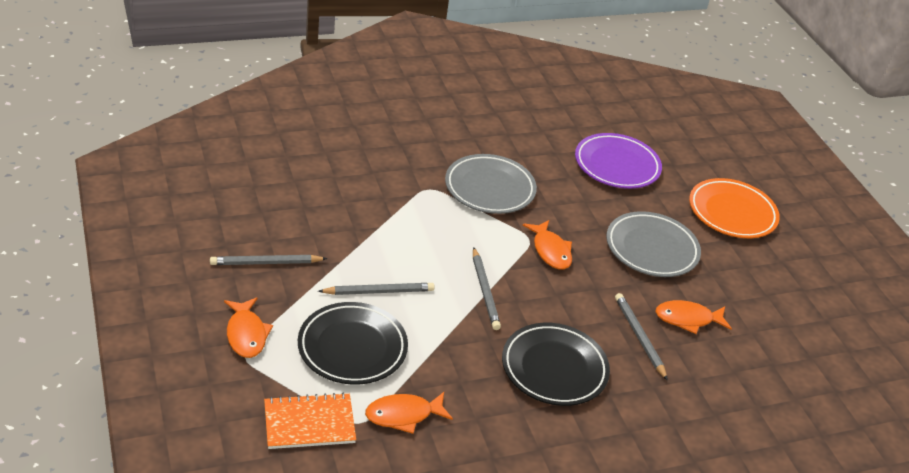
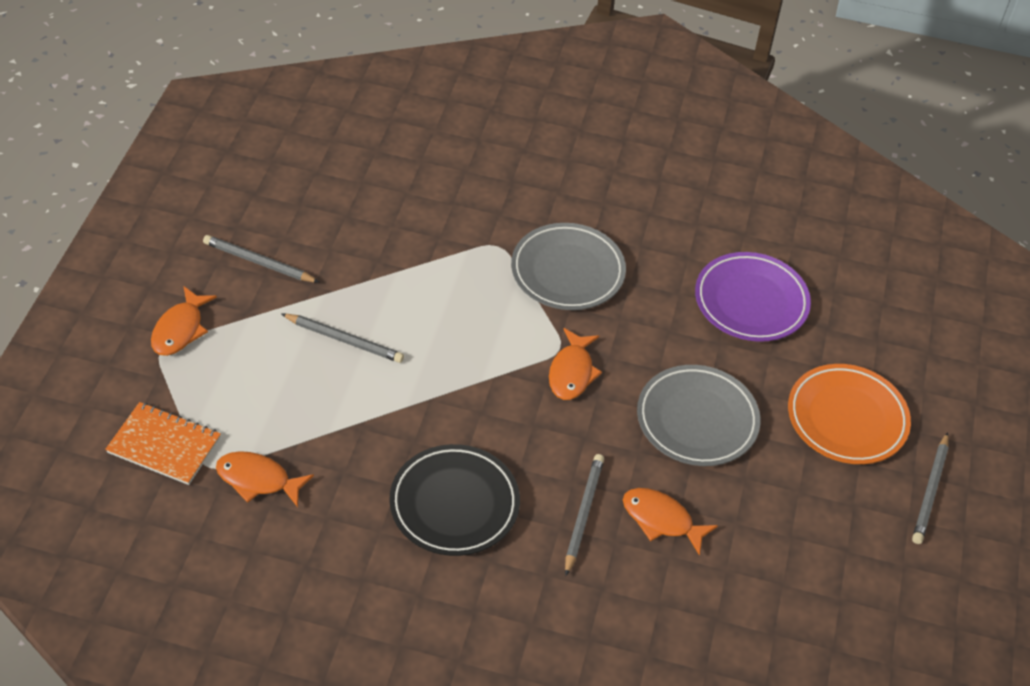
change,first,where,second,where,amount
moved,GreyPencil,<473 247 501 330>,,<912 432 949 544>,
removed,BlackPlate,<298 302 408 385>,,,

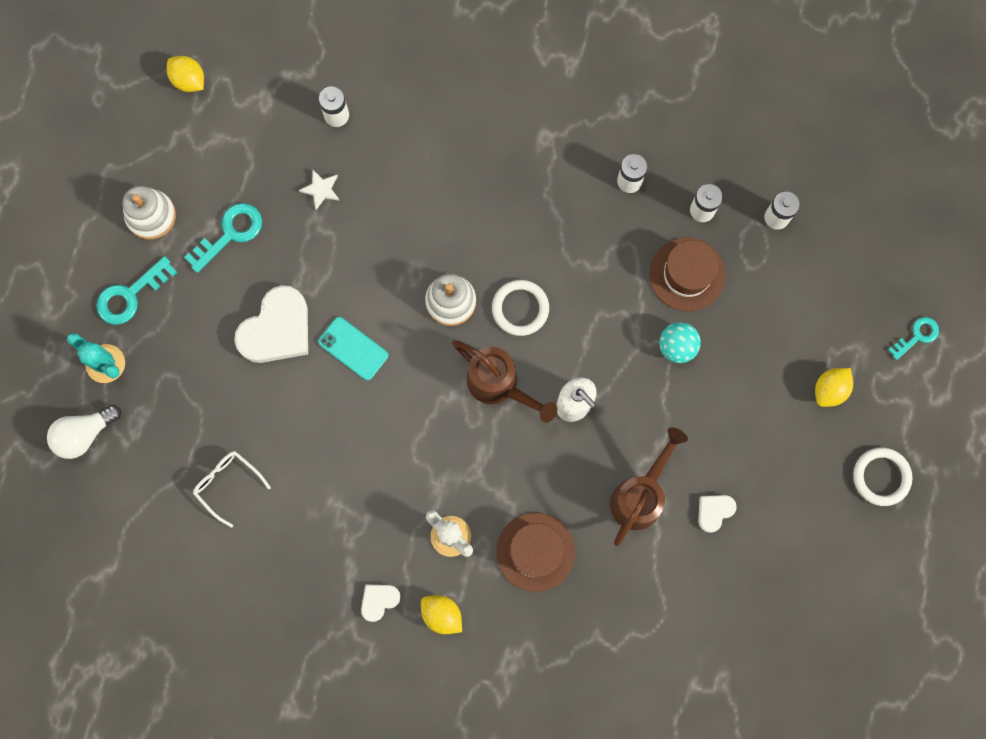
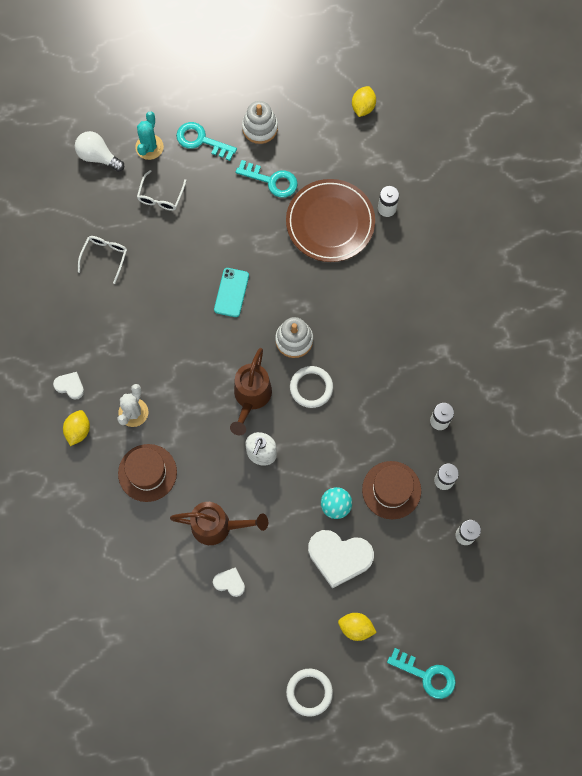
change,first,where,second,where,amount
added,,,WhiteGlasses,<137 170 187 211>,
replaced,WhiteStar,<299 169 340 210>,BrownPlate,<286 179 375 262>,
moved,WhiteHeart,<234 285 308 363>,,<308 530 374 589>,
resized,TurquoiseKey,<888 317 939 360>,,<387 648 456 699>,x1.56

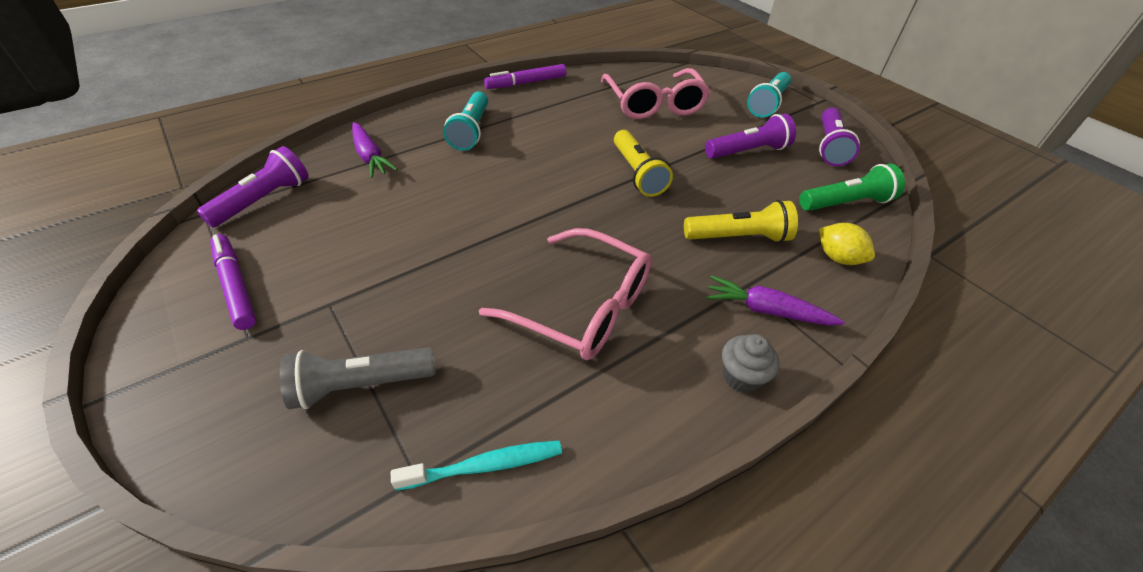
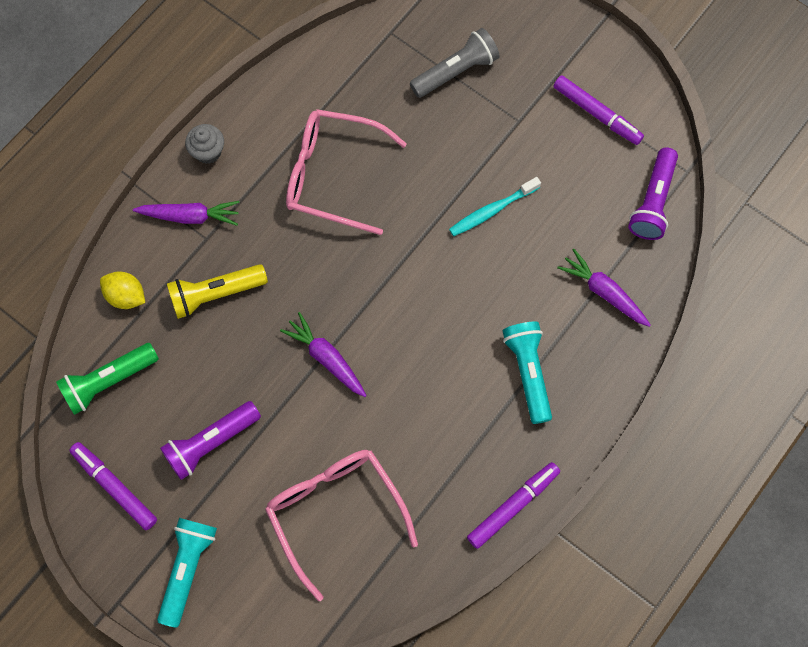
change,first,where,second,where,amount
replaced,PurpleFlashlight,<819 108 860 166>,PurpleMarker,<69 442 157 530>,
replaced,YellowFlashlight,<614 130 673 197>,PurpleCarrot,<280 312 367 397>,
moved,TurquoiseToothbrush,<391 440 562 491>,,<449 177 541 236>,

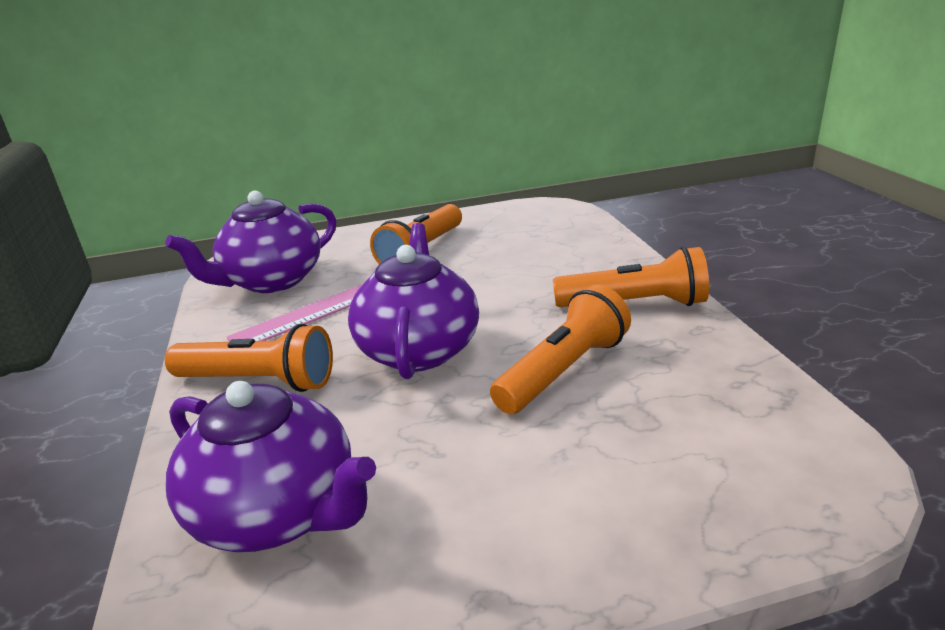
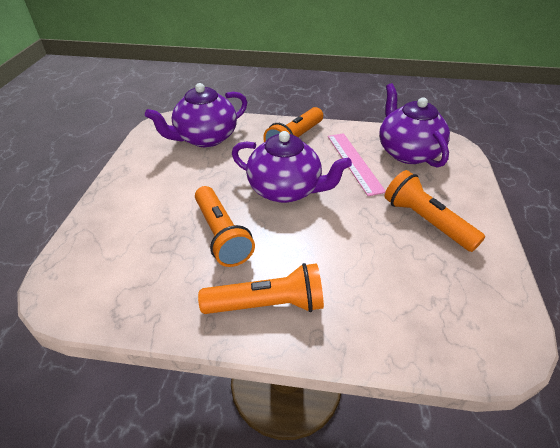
change,first,where,second,where,amount
turned,OrangeFlashlight,<553 247 709 307>,,<198 263 324 314>,120 degrees counterclockwise

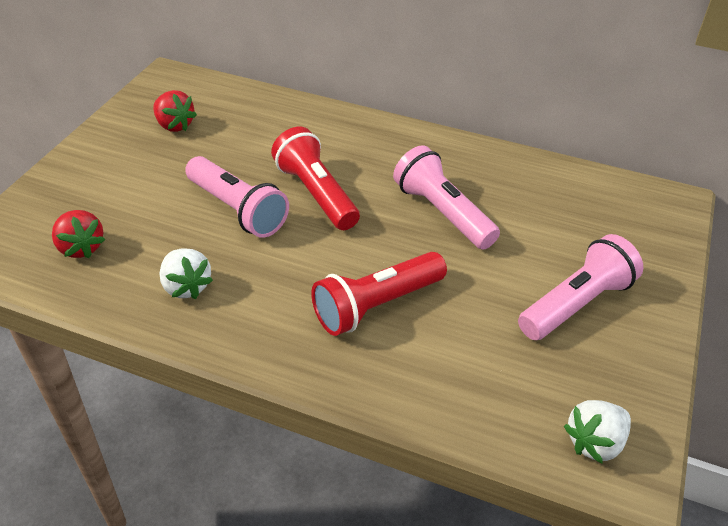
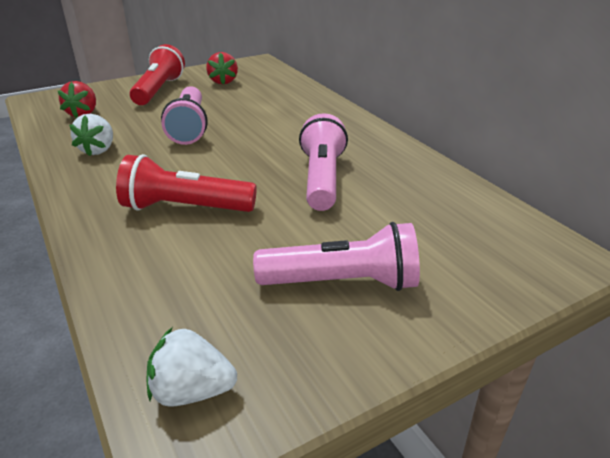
change,first,where,second,where,amount
moved,RedFlashlight,<271 127 360 230>,,<130 44 185 105>,

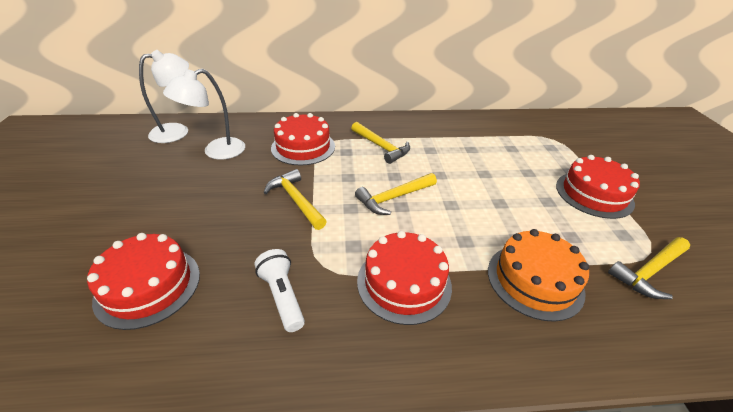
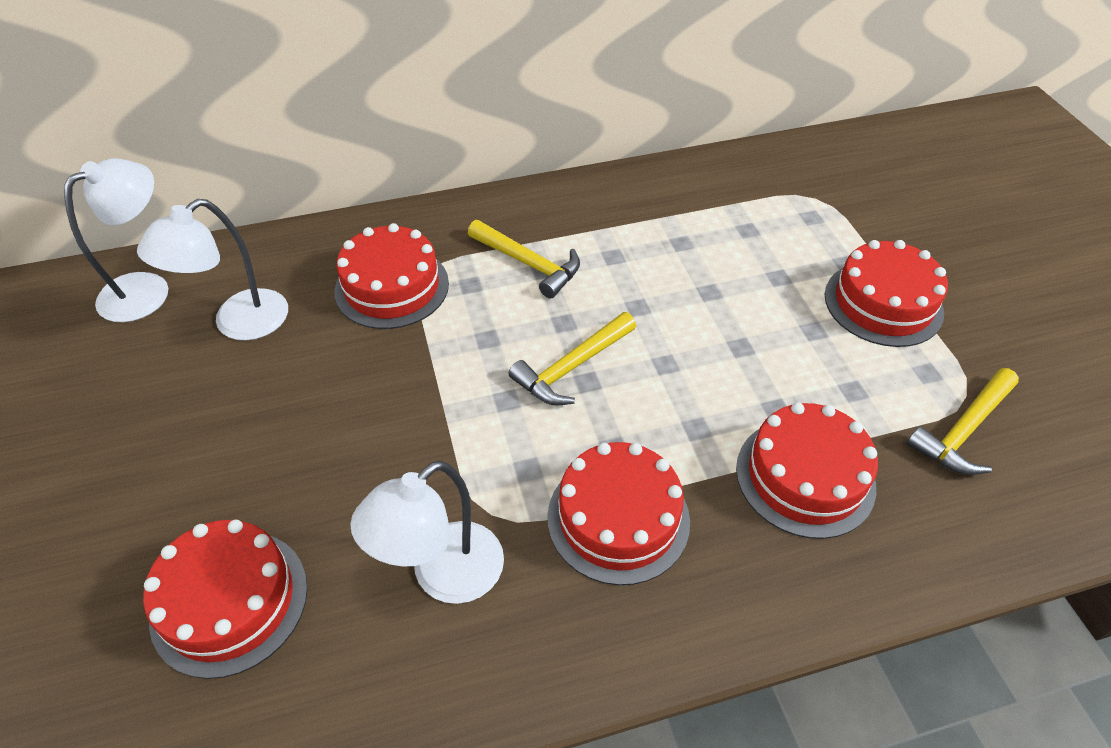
change,first,where,second,where,amount
replaced,WhiteFlashlight,<255 249 305 332>,WhiteLamp,<350 461 504 604>,
recoloured,OrangeCake,<488 229 589 322>,RedCake,<736 402 878 539>,
removed,YellowHammer,<263 169 327 230>,,,

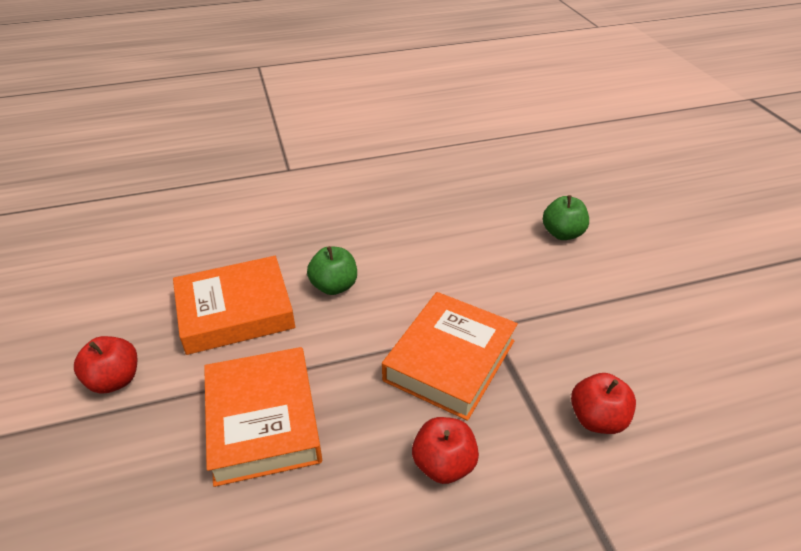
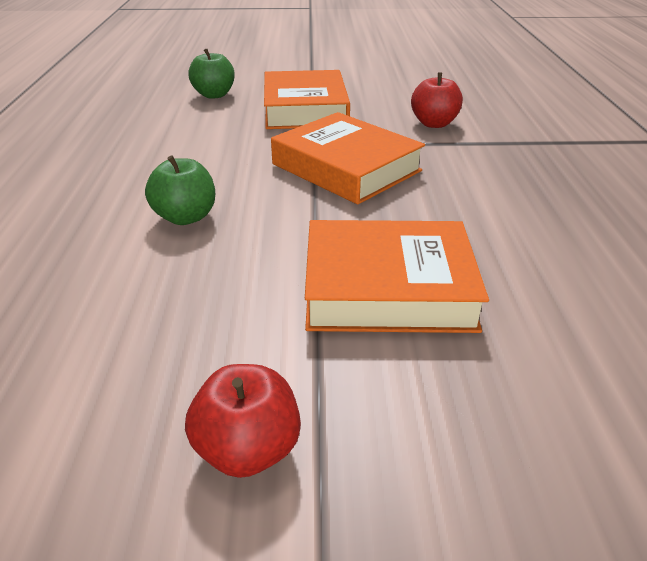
change,first,where,second,where,amount
moved,OrangeBook,<173 256 295 355>,,<264 70 350 129>,
removed,RedApple,<412 417 479 484>,,,

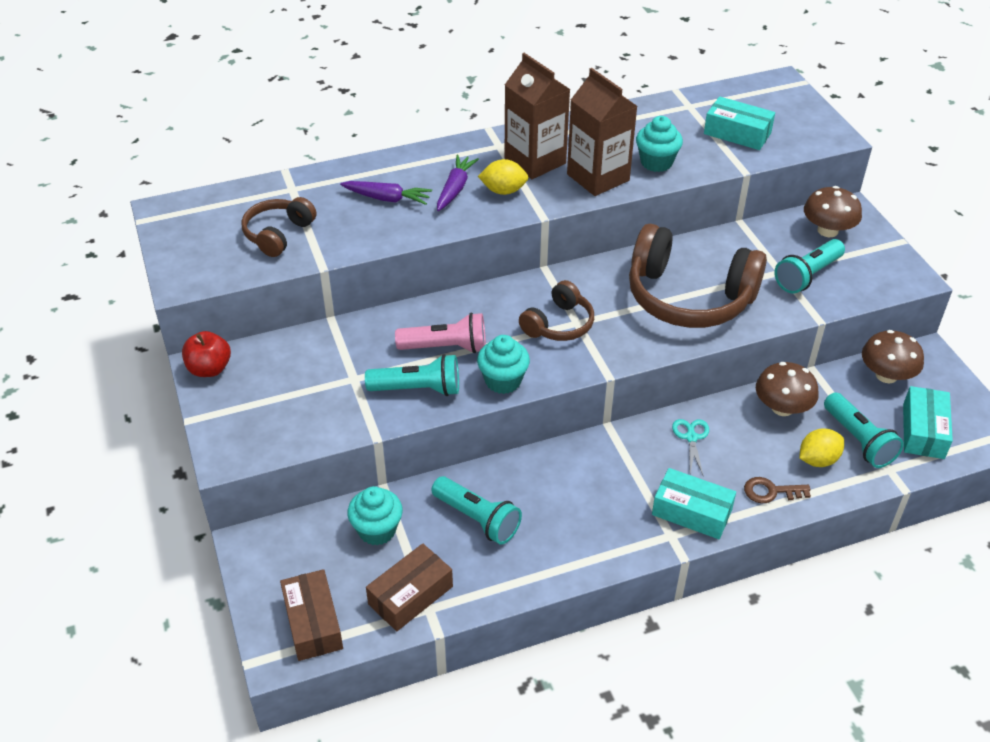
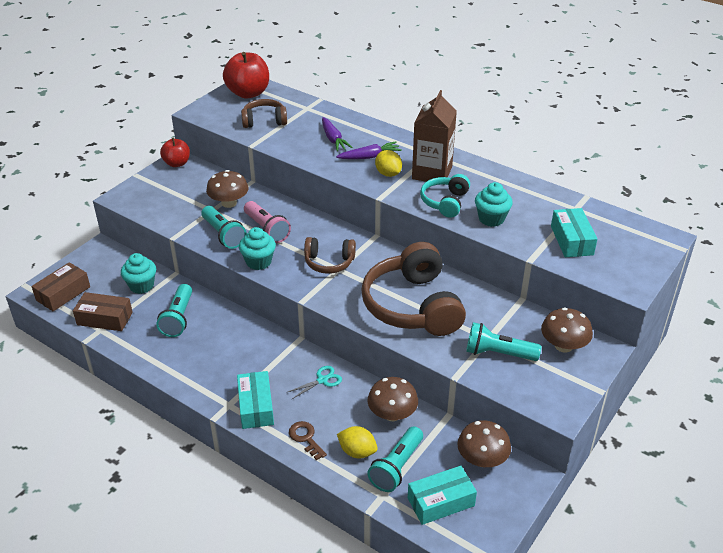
change,first,where,second,where,amount
added,,,BrownMushroom,<206 170 249 208>,
added,,,RedApple,<223 52 269 98>,
replaced,BrownCarton,<567 68 637 196>,TurquoiseHeadphones,<420 174 470 218>,

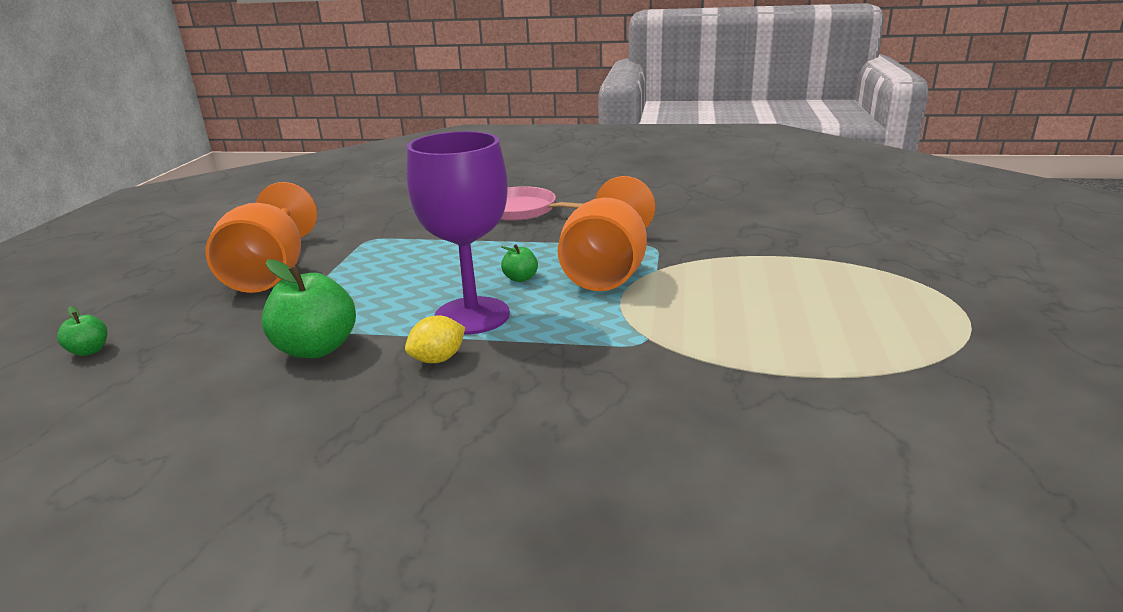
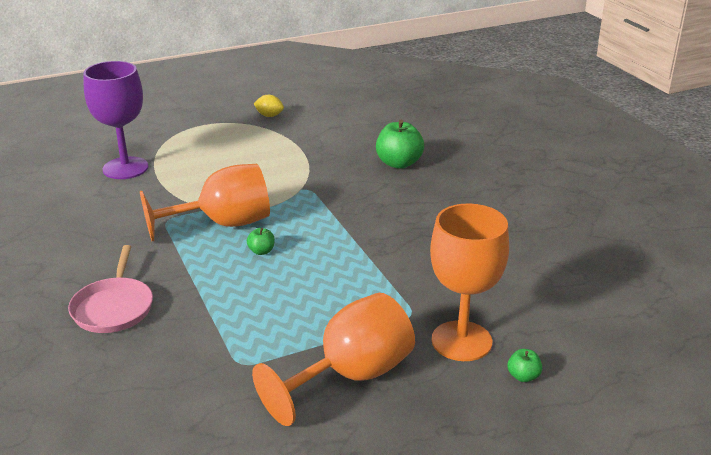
change,first,where,second,where,amount
moved,PurpleGoblet,<407 131 510 335>,,<83 61 149 179>,
moved,YellowLemon,<405 316 465 363>,,<254 95 284 117>,
moved,GreenApple,<261 259 356 358>,,<376 120 424 169>,
added,,,OrangeGoblet,<430 203 509 361>,

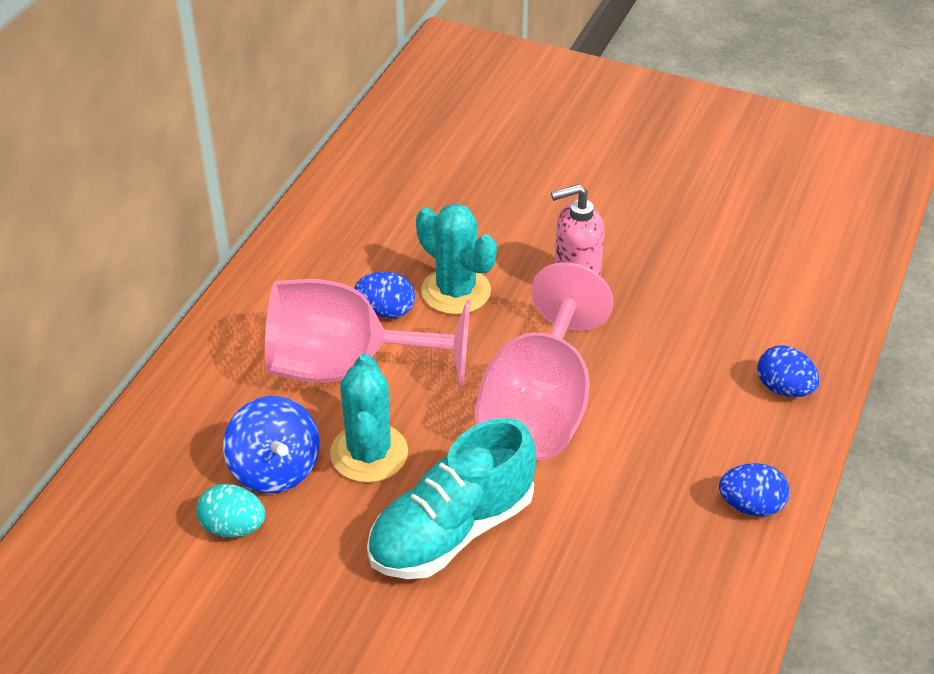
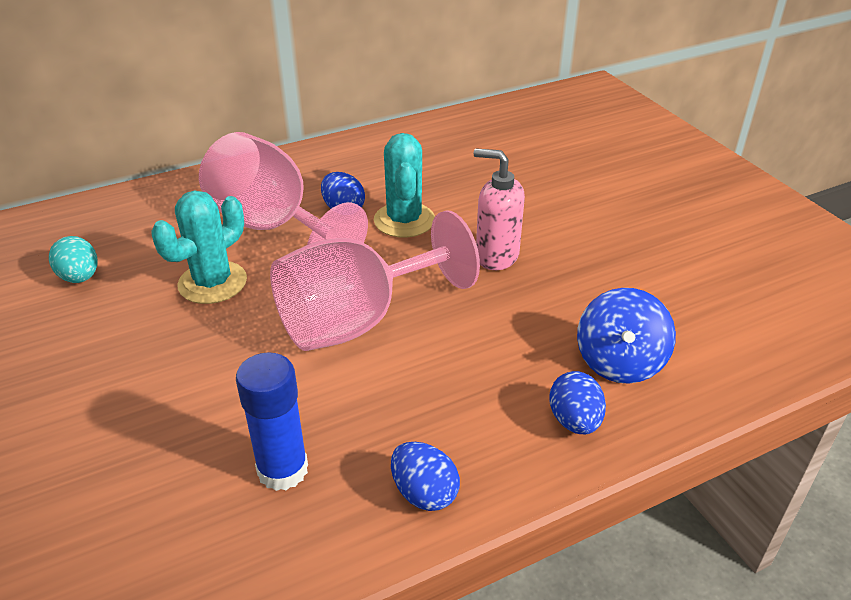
change,first,where,second,where,amount
added,,,BlueGlueStick,<236 352 308 491>,
moved,BlueSpinningTop,<223 396 320 493>,,<577 288 676 384>,
removed,TurquoiseShoe,<367 418 536 579>,,,

